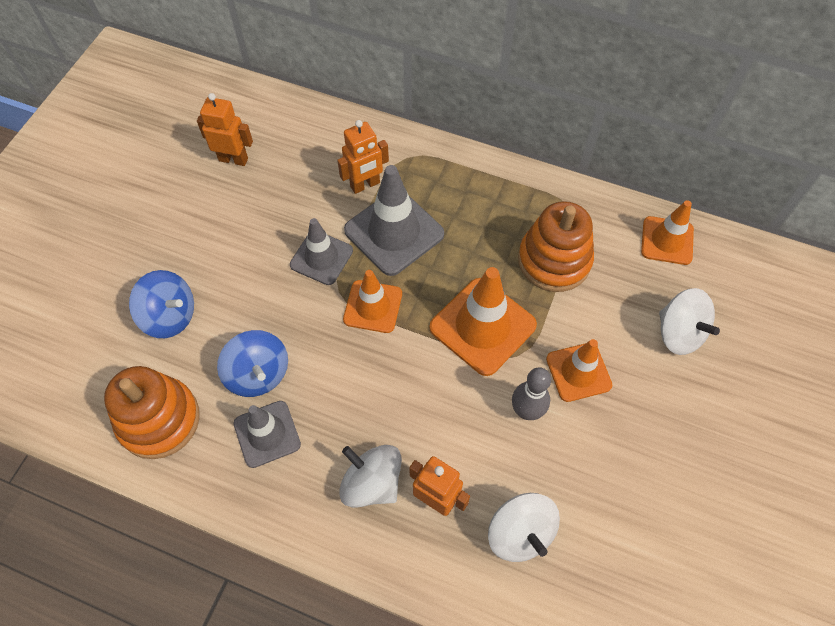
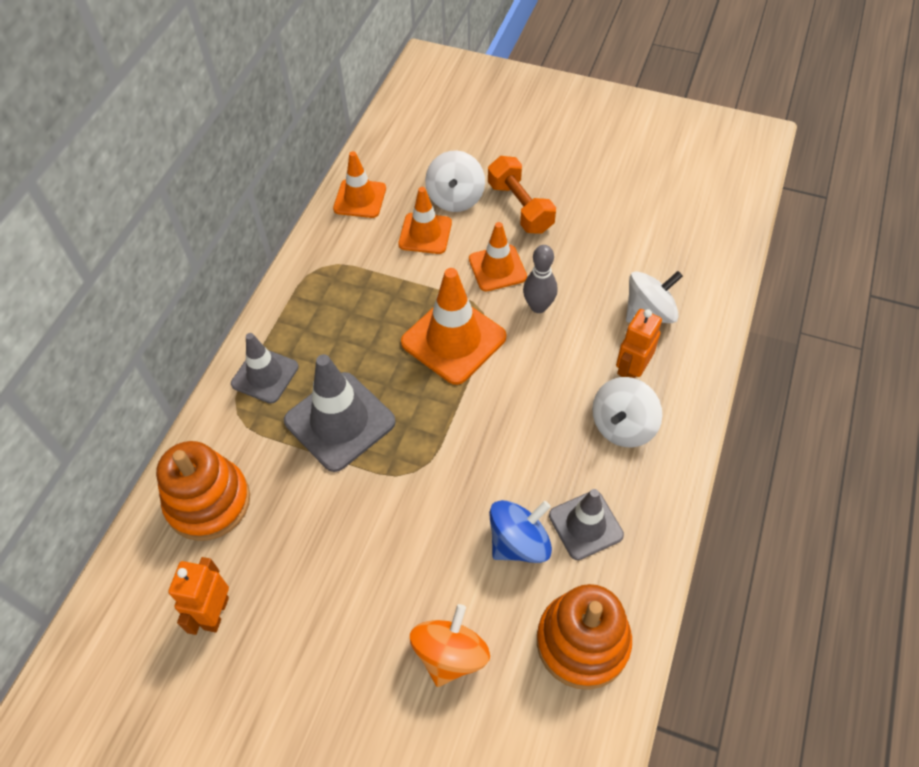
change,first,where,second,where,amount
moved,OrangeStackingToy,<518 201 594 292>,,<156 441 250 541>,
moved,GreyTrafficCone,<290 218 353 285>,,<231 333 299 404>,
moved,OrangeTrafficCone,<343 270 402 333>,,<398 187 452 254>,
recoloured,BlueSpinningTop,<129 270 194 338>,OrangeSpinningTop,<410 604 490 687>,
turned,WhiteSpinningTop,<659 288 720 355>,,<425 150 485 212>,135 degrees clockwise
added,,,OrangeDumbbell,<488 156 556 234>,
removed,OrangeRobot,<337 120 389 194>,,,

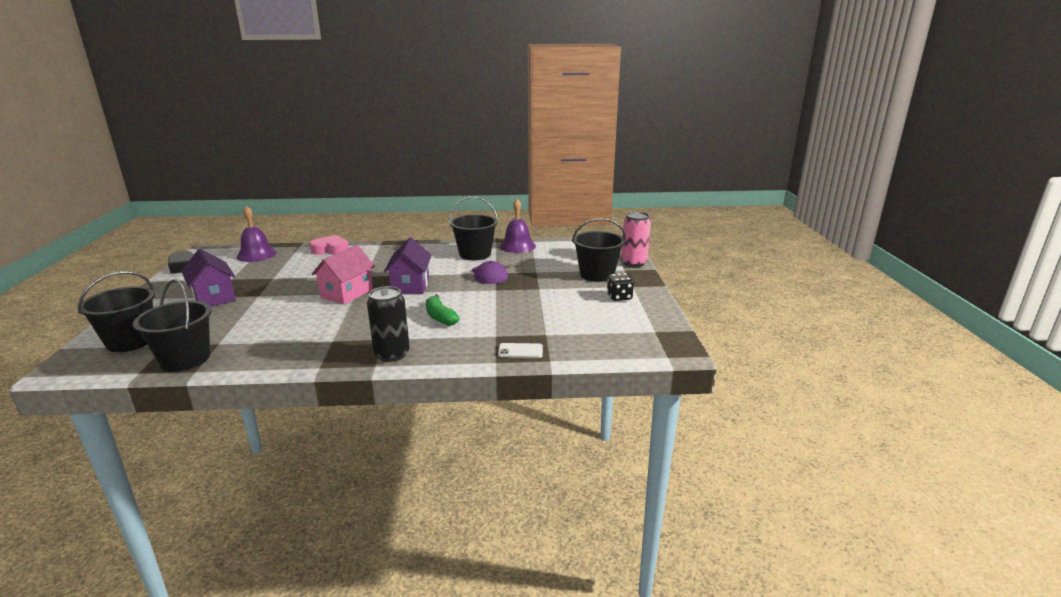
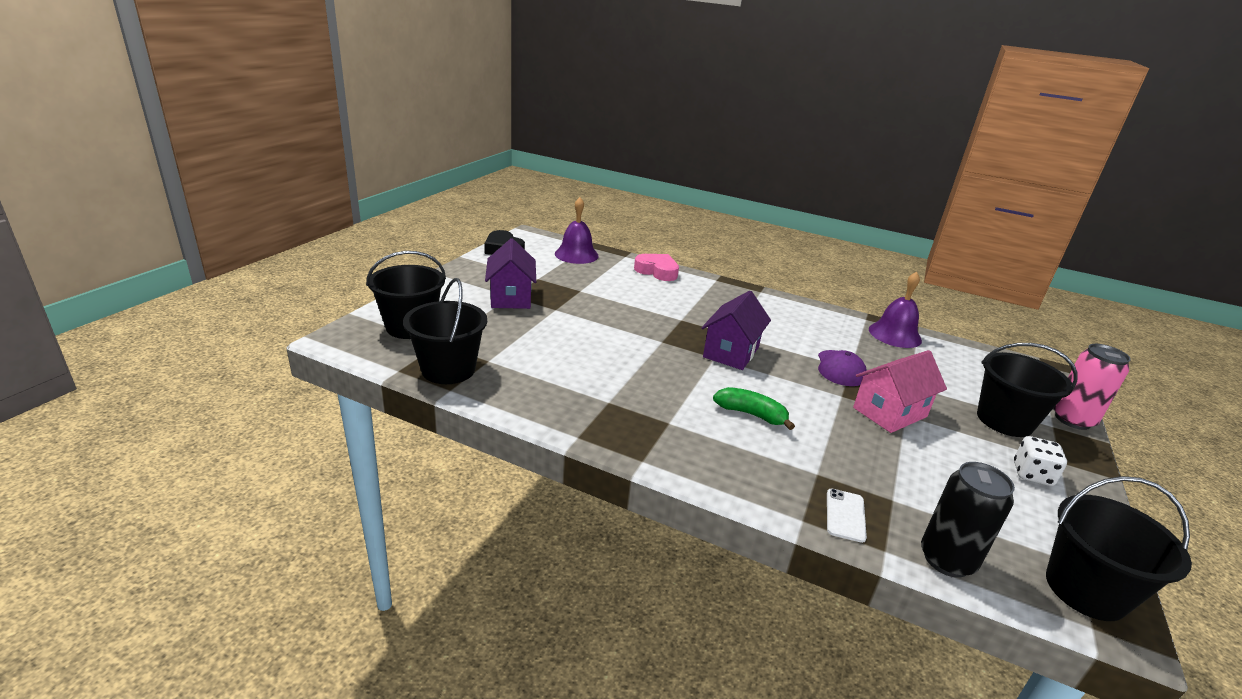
change,first,where,second,where,amount
turned,GreenBanana,<426 294 460 326>,,<713 387 795 430>,120 degrees clockwise
turned,WhitePhone,<498 343 543 358>,,<827 489 867 543>,75 degrees clockwise
moved,PinkHouse,<311 245 375 305>,,<853 350 947 433>,
moved,BlackCan,<367 286 410 362>,,<921 462 1015 578>,
recoloured,BlackDice,<607 273 634 301>,WhiteDice,<1014 436 1067 486>,
moved,BlackBucket,<449 196 498 260>,,<1046 476 1192 621>,

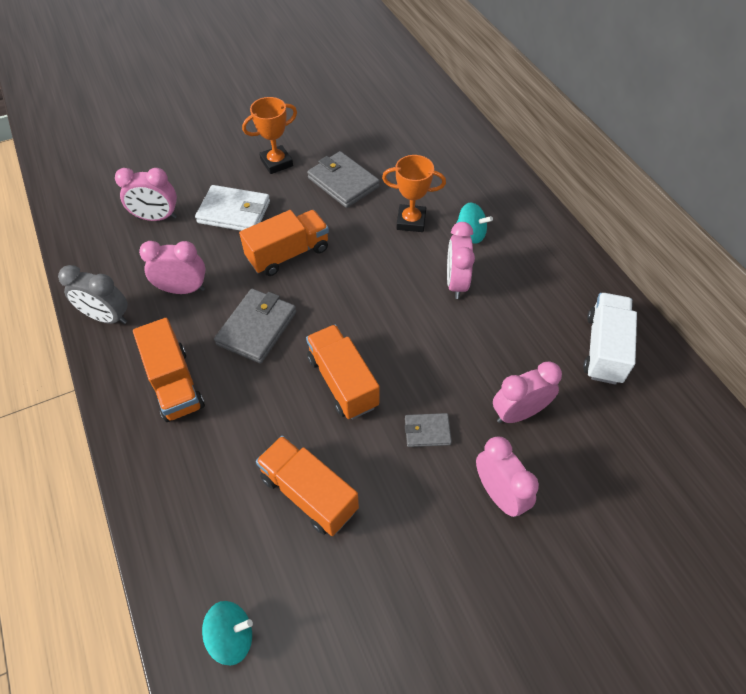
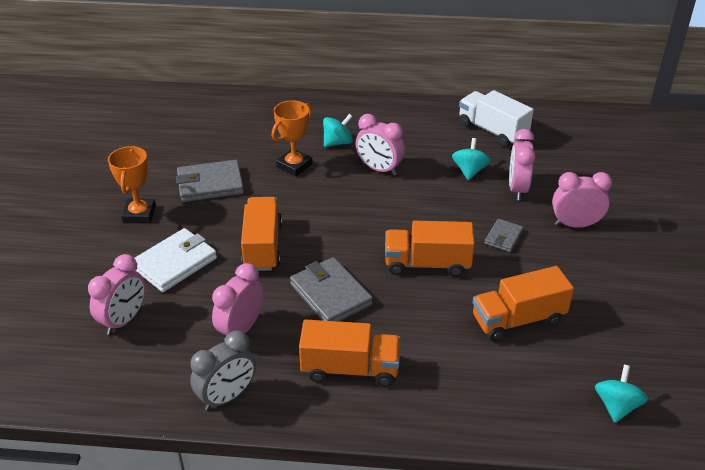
change,first,where,second,where,amount
added,,,TurquoiseSpinningTop,<452 138 491 180>,

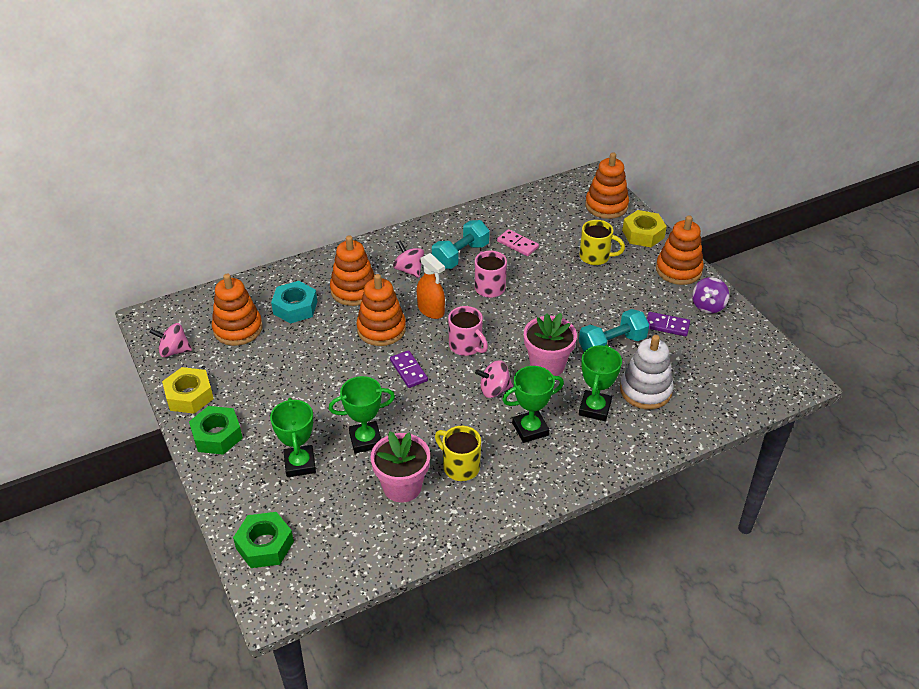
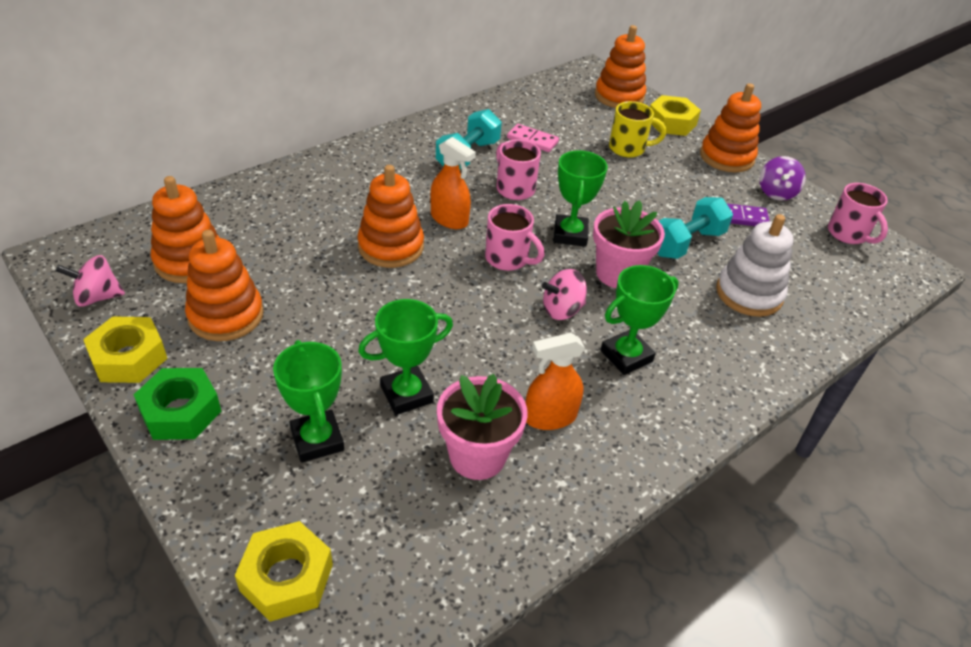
change,first,where,second,where,amount
moved,OrangeStackingToy,<330 235 375 306>,,<185 230 264 341>,
recoloured,GreenNut,<233 512 294 568>,YellowNut,<235 521 333 622>,
replaced,YellowMug,<435 426 481 481>,OrangeSprayBottle,<525 333 585 430>,
moved,GreenTrophy,<579 344 622 421>,,<553 150 608 247>,
added,,,PinkMug,<828 183 888 244>,
removed,TurquoiseNut,<271 281 317 324>,,,
removed,PurpleDomino,<390 350 428 388>,,,
removed,PinkSpinningTop,<393 240 424 278>,,,

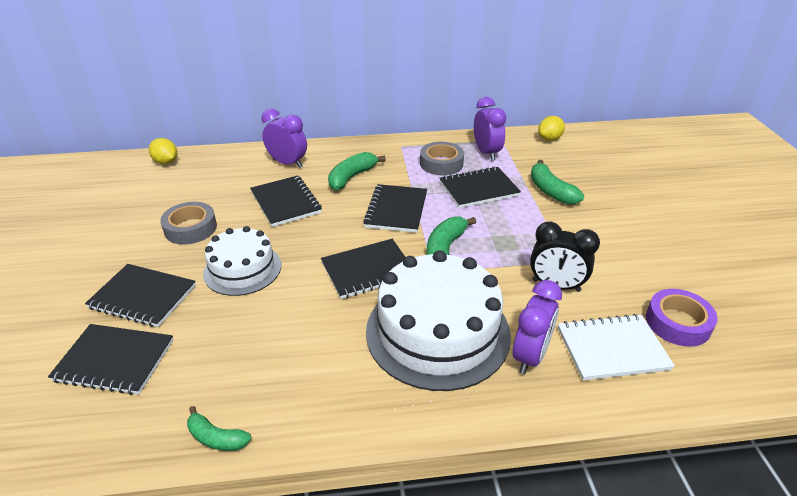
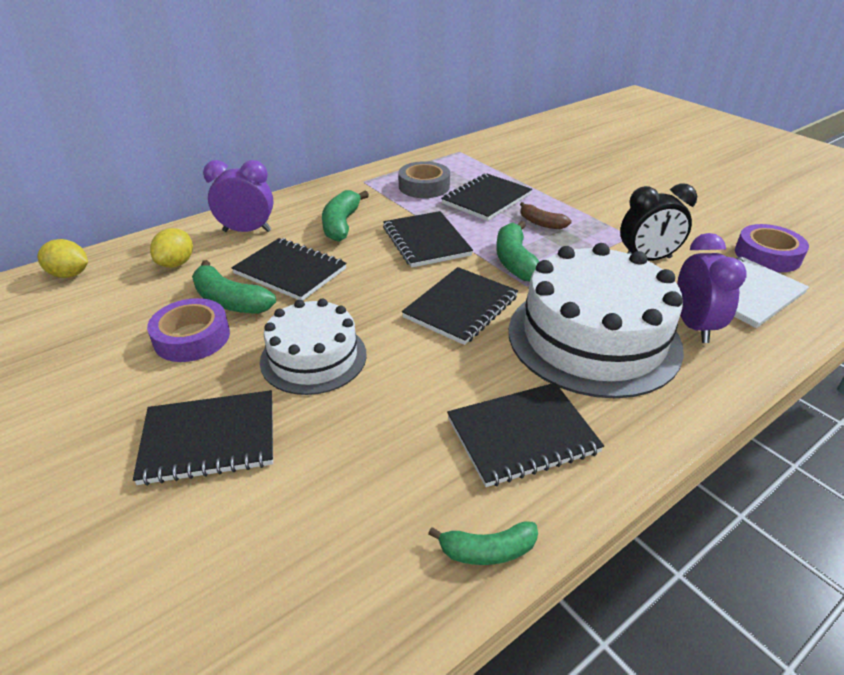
change,first,where,second,where,amount
recoloured,GreyTape,<160 202 217 245>,PurpleTape,<147 298 230 362>,
moved,YellowLemon,<538 116 565 141>,,<150 228 193 268>,
moved,GreenBanana,<531 160 585 205>,,<192 260 276 314>,
moved,BlackNotebook,<48 324 174 395>,,<447 383 604 487>,
added,,,BrownBanana,<520 202 572 229>,
removed,PurpleClock,<474 97 506 161>,,,

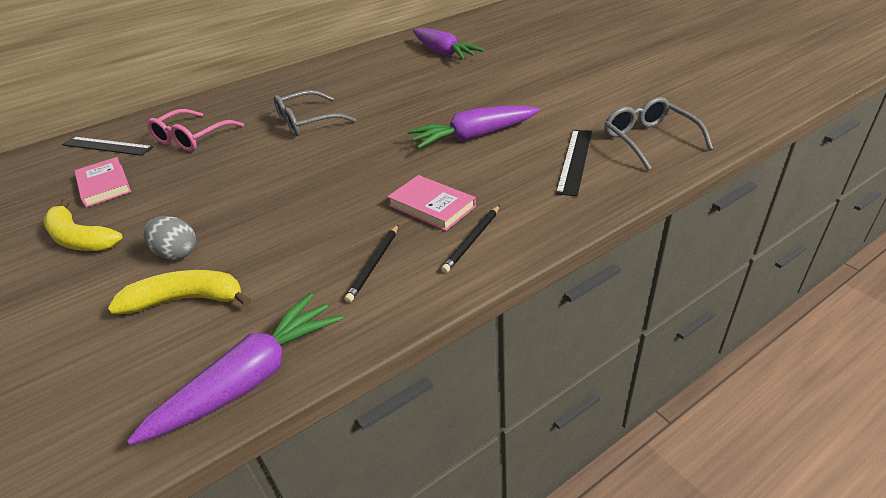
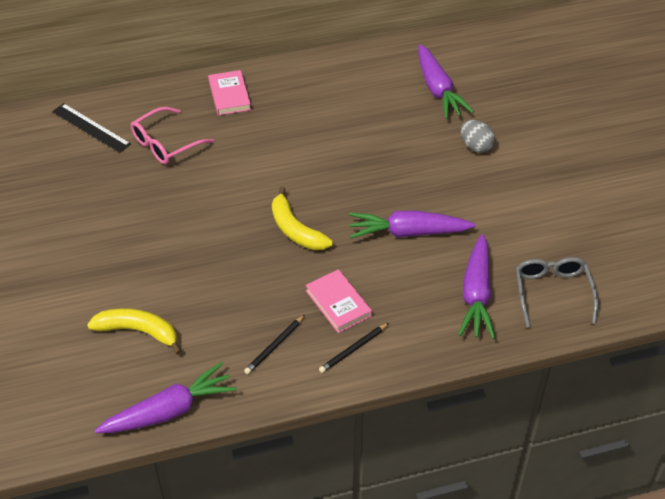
change,first,where,second,where,amount
moved,PinkBook,<75 157 131 207>,,<208 70 251 115>,
moved,YellowBanana,<44 199 122 251>,,<272 186 333 250>,
replaced,BlackRuler,<556 130 592 196>,PurpleCarrot,<458 234 495 339>,
moved,GreyEgg,<143 216 196 260>,,<461 120 495 153>,
removed,GreyGlasses,<274 90 356 136>,,,

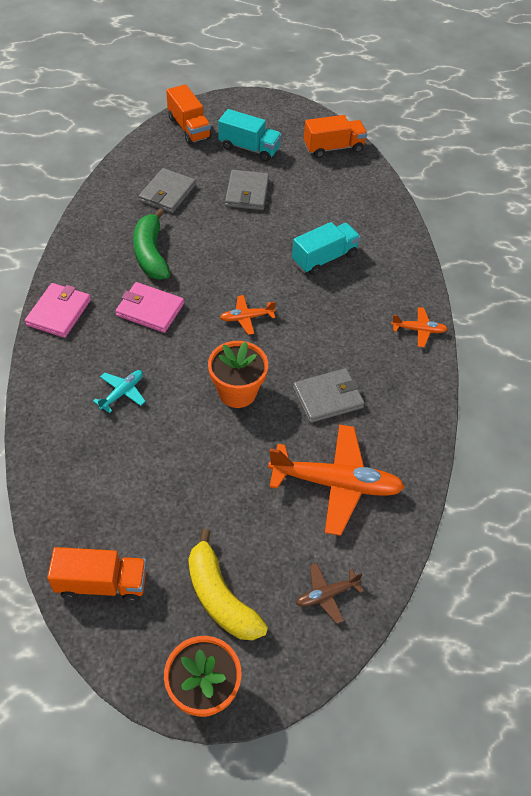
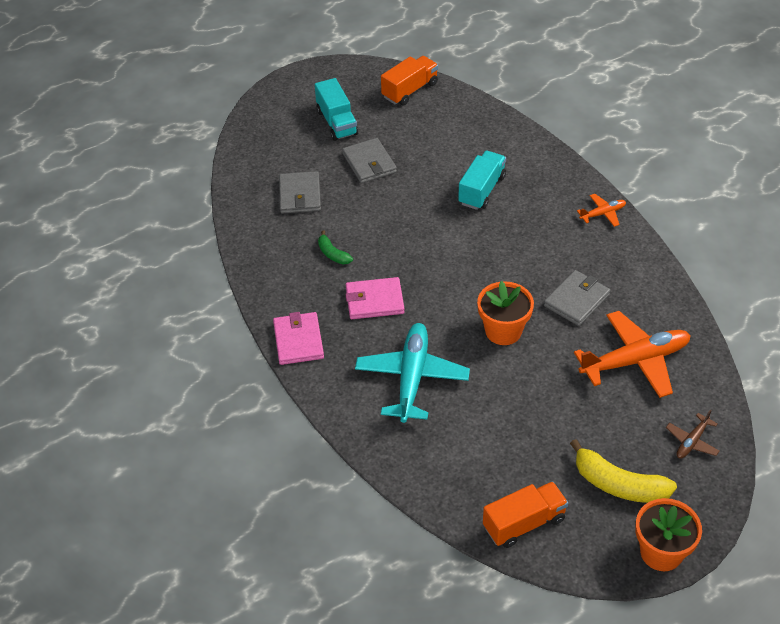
change,first,where,second,where,amount
turned,TurquoiseTruck,<218 109 282 162>,,<315 78 358 141>,75 degrees clockwise
resized,GreenBanana,<133 208 170 279>,,<318 230 353 264>,x0.54
resized,TurquoisePlane,<93 370 146 413>,,<355 323 470 423>,x2.10
removed,OrangeTruck,<166 84 211 144>,,,
removed,OrangePlane,<220 295 276 335>,,,

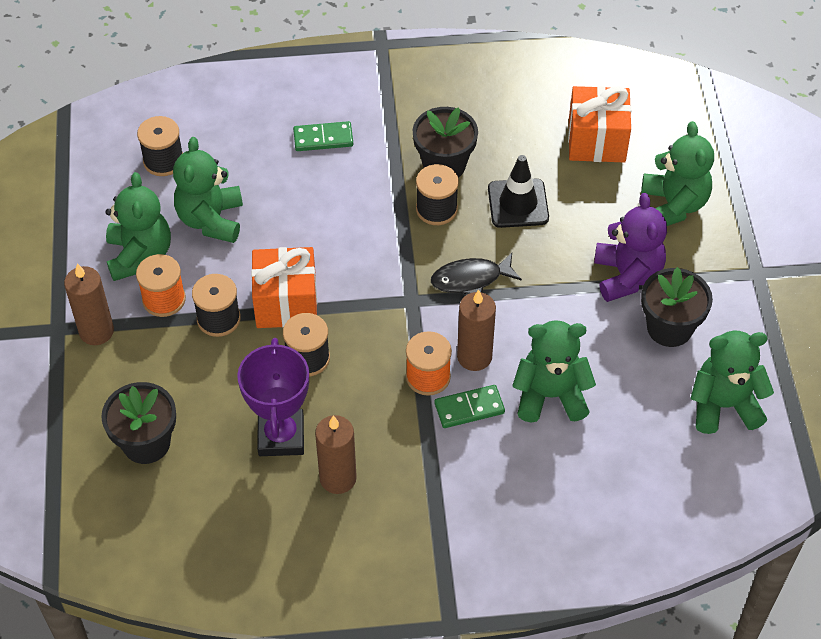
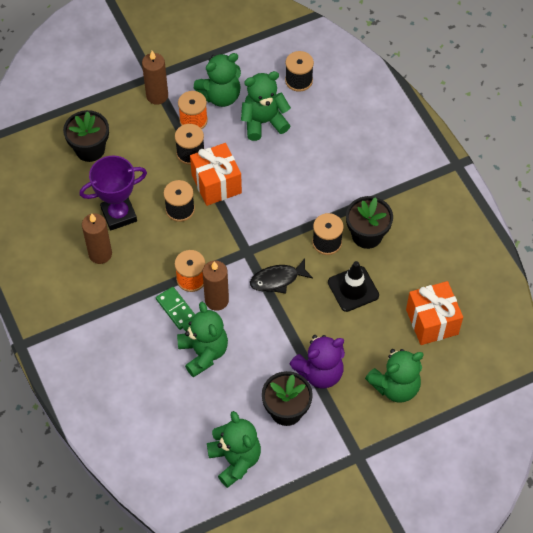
change,first,where,second,where,amount
turned,BlackFish,<431 253 522 294>,,<250 259 313 294>,75 degrees counterclockwise
removed,GreenDomino,<293 121 353 151>,,,

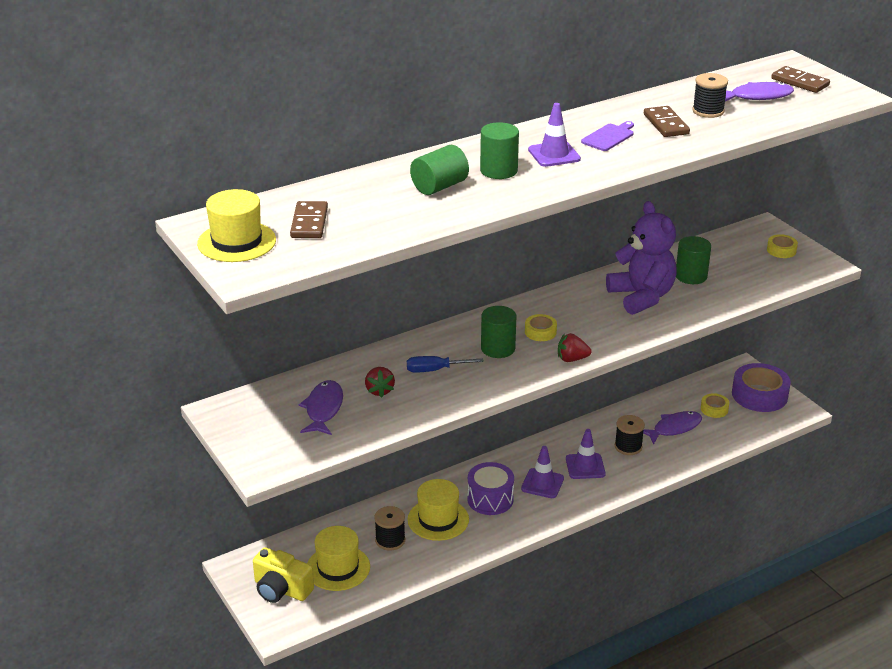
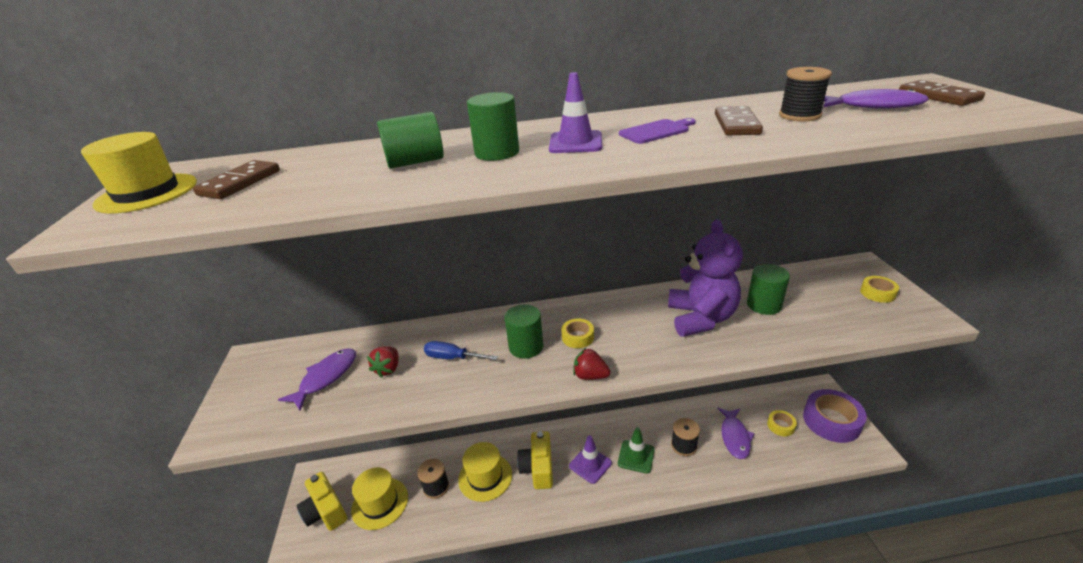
change,first,where,second,where,amount
replaced,PurpleDrum,<467 462 514 515>,YellowCamera,<517 431 553 489>,
recoloured,PurpleTrafficCone,<566 429 606 479>,GreenTrafficCone,<618 427 655 474>,
turned,PurpleFish,<643 411 702 445>,,<717 408 755 459>,105 degrees clockwise

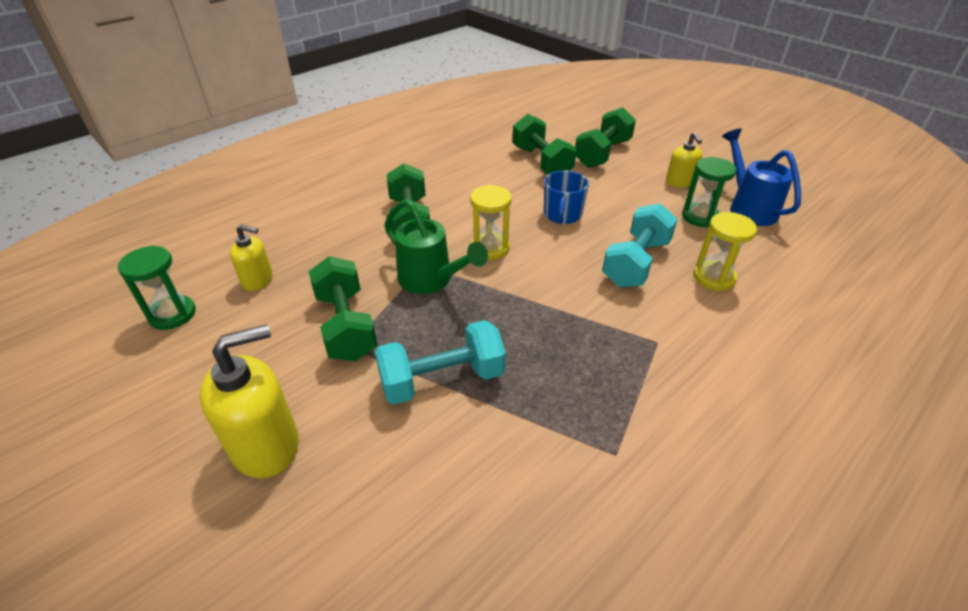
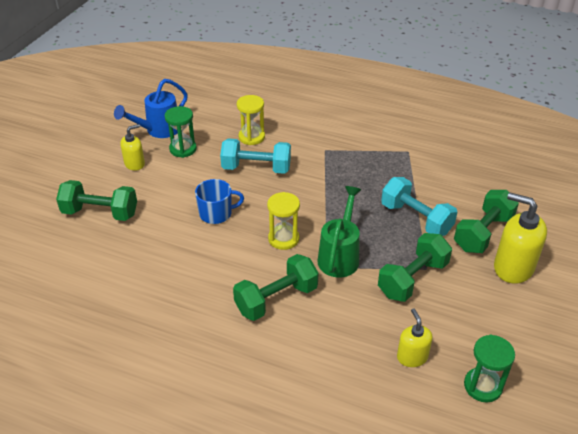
change,first,where,second,where,amount
moved,GreenDumbbell,<512 114 577 174>,,<454 190 519 253>,

